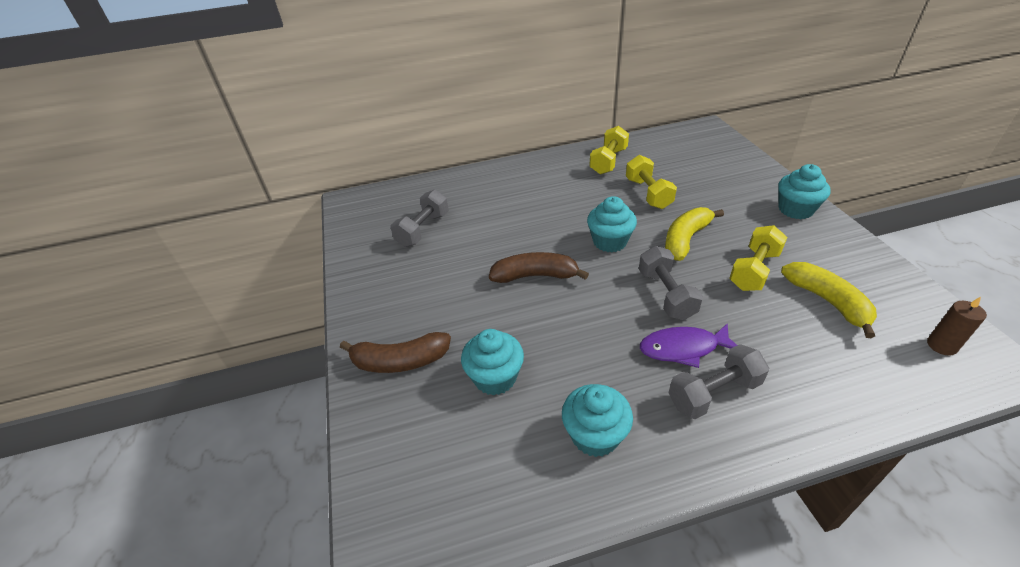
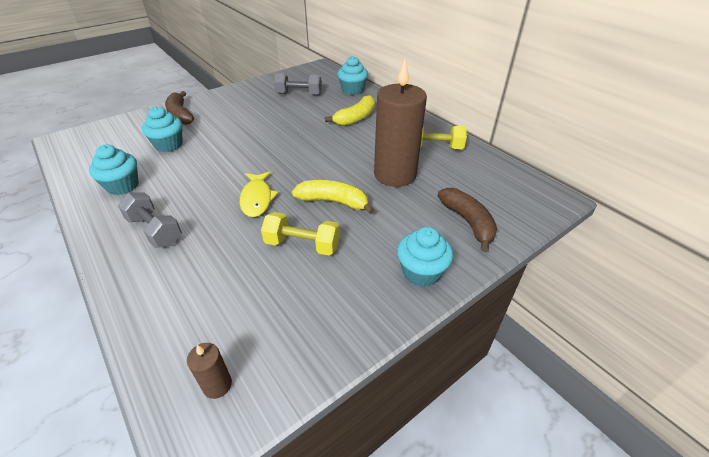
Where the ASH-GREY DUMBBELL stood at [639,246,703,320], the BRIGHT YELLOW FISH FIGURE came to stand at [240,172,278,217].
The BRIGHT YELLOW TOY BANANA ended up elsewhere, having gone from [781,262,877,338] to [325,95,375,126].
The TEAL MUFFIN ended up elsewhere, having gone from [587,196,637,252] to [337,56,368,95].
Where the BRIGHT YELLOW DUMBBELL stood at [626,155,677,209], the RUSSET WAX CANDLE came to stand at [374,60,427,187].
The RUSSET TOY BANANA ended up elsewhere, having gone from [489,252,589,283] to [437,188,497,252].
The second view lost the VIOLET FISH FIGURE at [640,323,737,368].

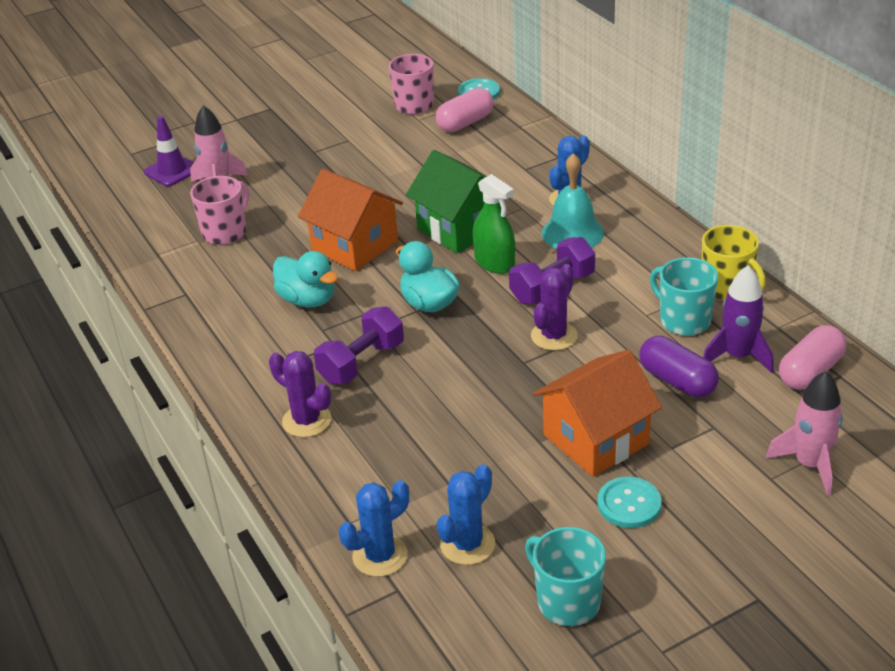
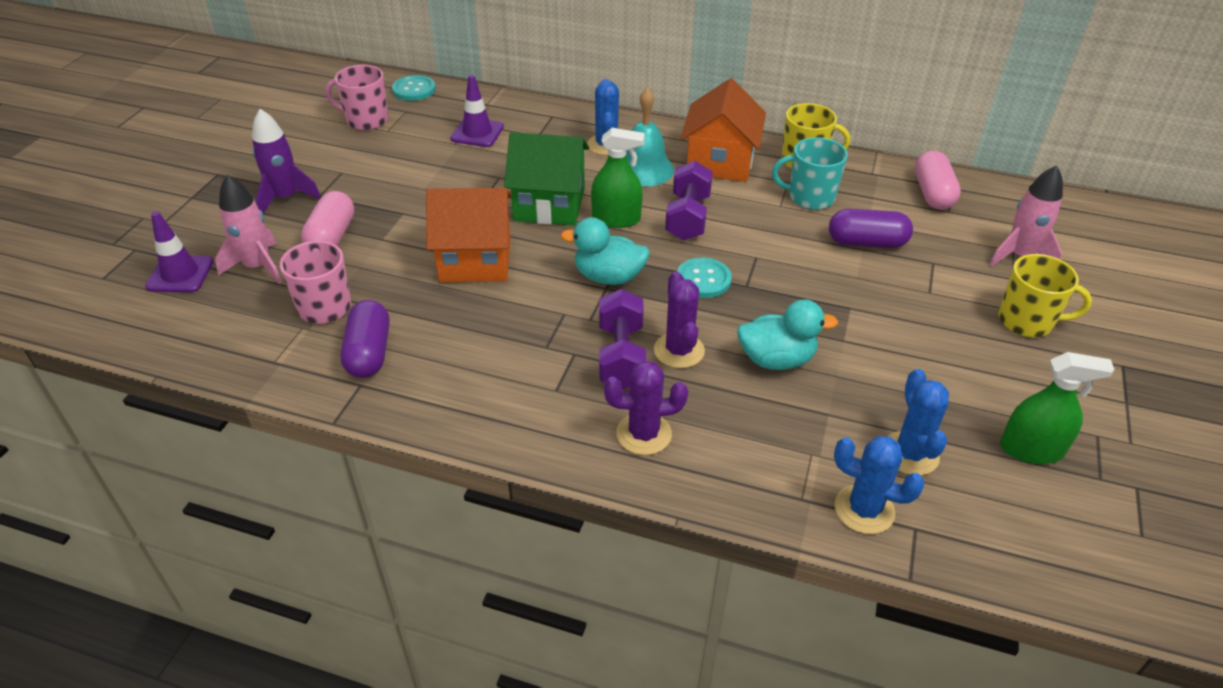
The VIOLET TOY ROCKET ended up elsewhere, having gone from [703,265,774,373] to [252,109,321,213].
The PINK PILL SHAPE ended up elsewhere, having gone from [436,88,494,132] to [301,191,354,246].
The second view gained the VIOLET PILL SHAPE at [340,300,389,378].
The second view gained the VIOLET SAFETY CONE at [450,75,504,147].
The VIOLET CACTUS ended up elsewhere, having gone from [531,264,578,351] to [654,271,705,368].
The TEAL BUTTON ended up elsewhere, having gone from [598,476,662,528] to [677,257,732,298].
The ORANGE TOY HOUSE ended up elsewhere, having gone from [533,350,662,477] to [681,78,766,182].
The TEAL RUBBER DUCK ended up elsewhere, having gone from [273,251,338,307] to [737,299,838,370].
The COBALT CACTUS at [339,480,409,577] ended up facing another way, 75 degrees counterclockwise from before.
The second view gained the BRIGHT YELLOW MUG at [998,254,1092,337].
Where the TEAL MUG stood at [525,527,606,626], the LEAF-GREEN SPRAY BOTTLE came to stand at [1000,352,1115,464].

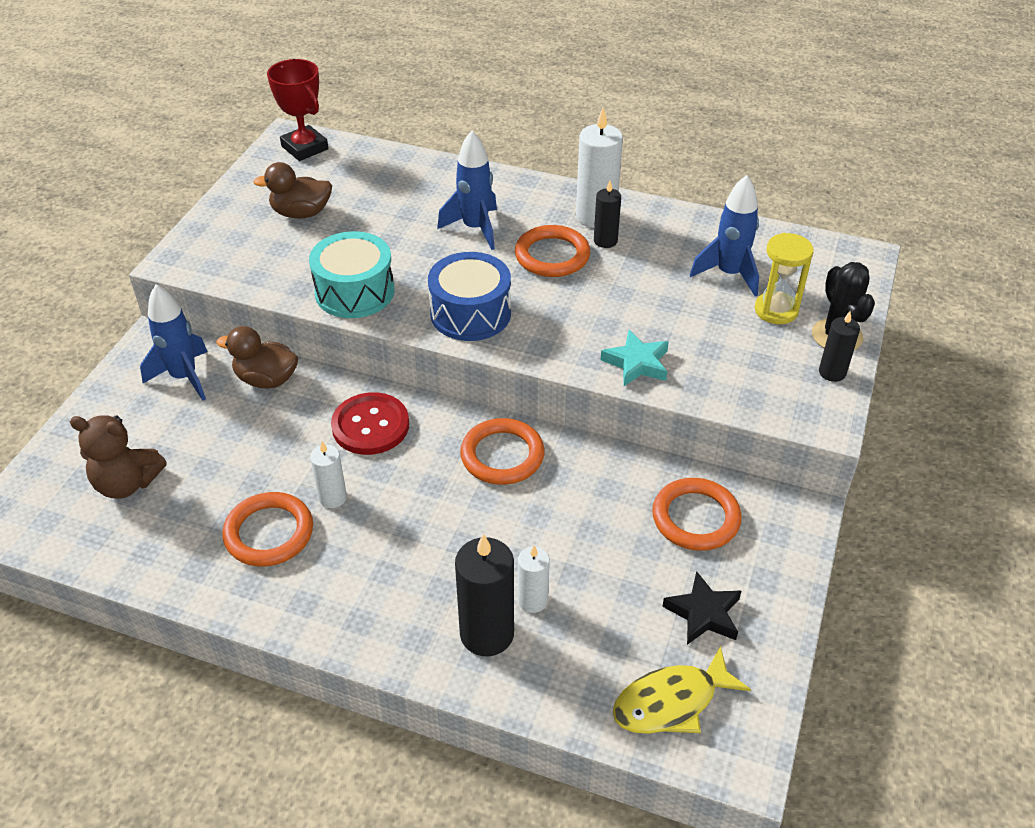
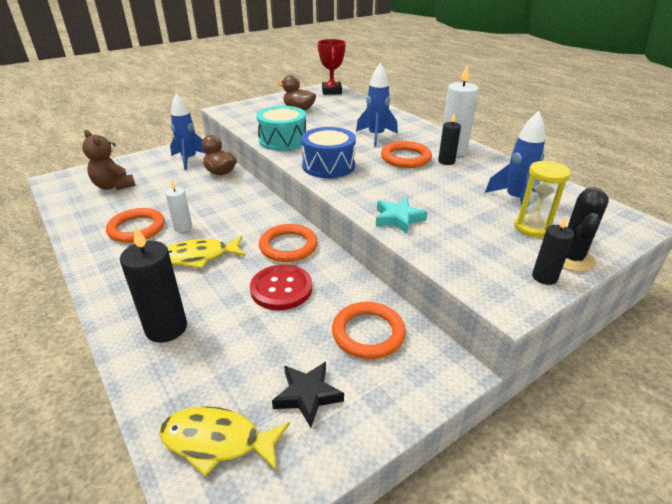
The second view gained the BRIGHT YELLOW FISH FIGURE at [167,236,245,269].
The RED BUTTON ended up elsewhere, having gone from [331,392,409,455] to [250,264,312,310].
The second view lost the PURE WHITE WAX CANDLE at [518,546,550,613].

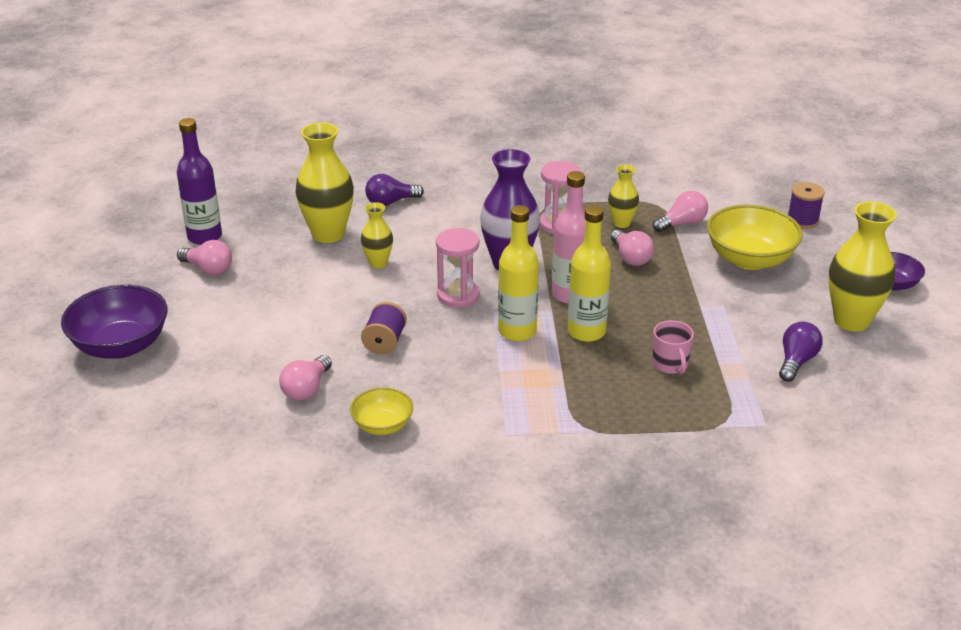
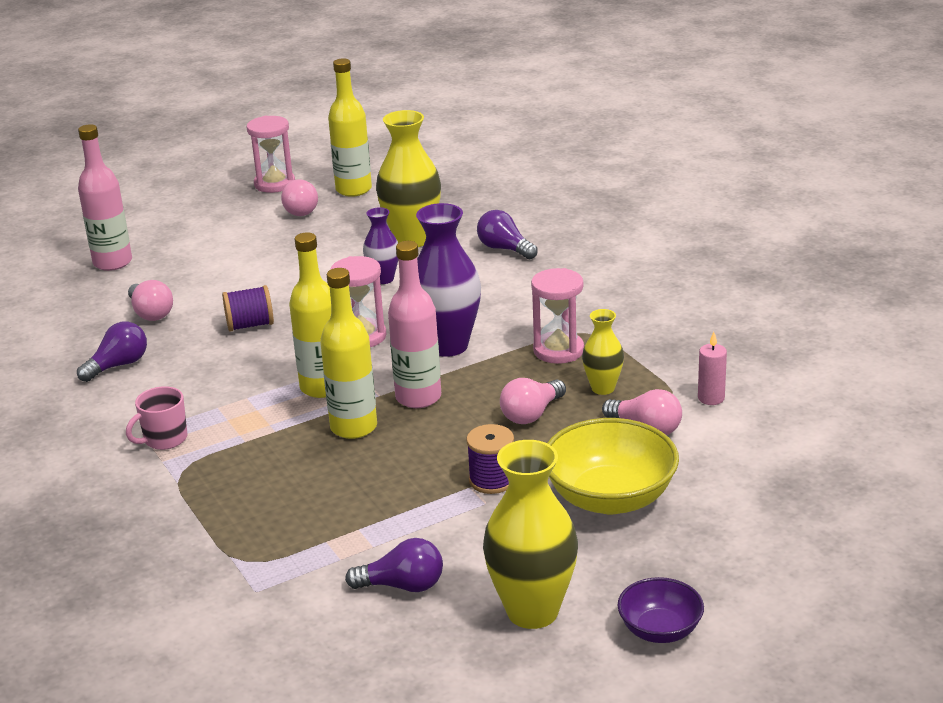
Where the BRIGHT YELLOW DEEP DISH stood at [350,387,413,435], the VIOLET LIGHTBULB came to stand at [77,321,147,382].
The second view gained the PINK BOTTLE at [78,124,132,271].
The PINK MUG ended up elsewhere, having gone from [652,320,694,374] to [126,386,187,450].
The PINK LIGHTBULB at [279,355,332,401] ended up facing another way, 120 degrees counterclockwise from before.
The second view gained the PINK HOURGLASS at [247,116,295,193].
What was the VIOLET BOTTLE at [177,118,222,245] turned into the BRIGHT YELLOW BOTTLE at [328,58,372,197].
What was the BRIGHT YELLOW TALL VASE at [361,202,393,268] turned into the VIOLET TALL VASE at [363,207,398,284].
The VIOLET BOBBIN ended up elsewhere, having gone from [788,182,825,229] to [466,424,514,494].
The second view gained the PINK WAX CANDLE at [698,332,727,405].
The second view lost the VIOLET DEEP DISH at [61,285,168,359].

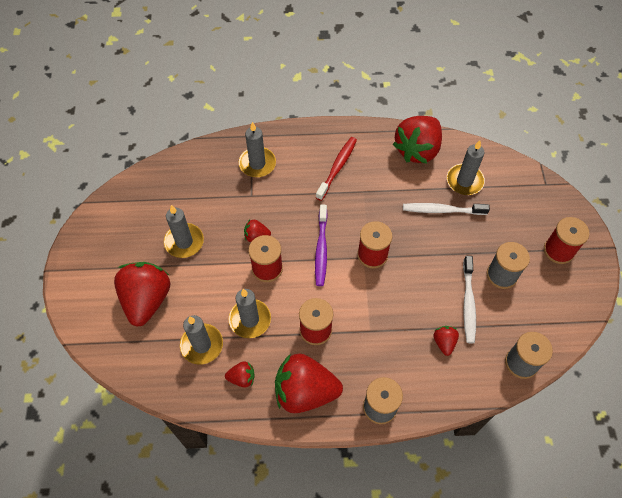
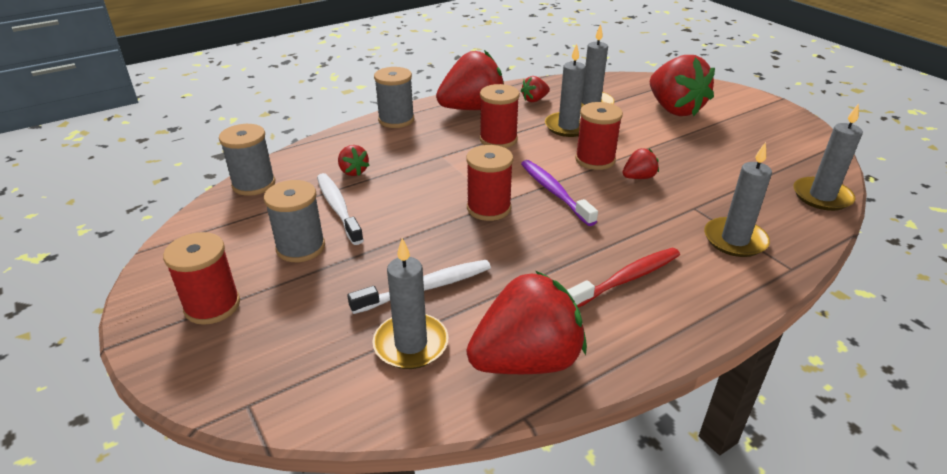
The RED STRAWBERRY at [393,116,442,164] ended up facing another way, 60 degrees clockwise from before.
The RED TOOTH BRUSH at [316,137,357,201] ended up facing another way, 120 degrees counterclockwise from before.
The ASH-GREY WAX CANDLE ended up elsewhere, having gone from [164,205,204,258] to [794,104,863,211].

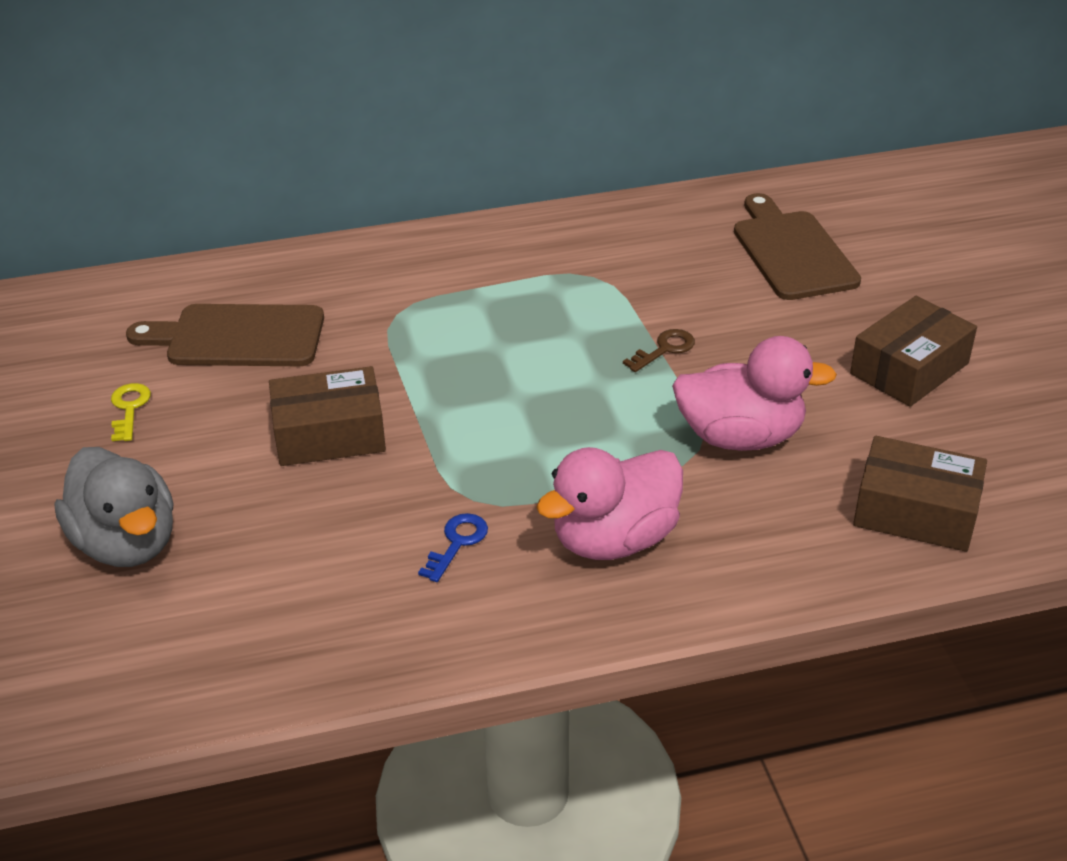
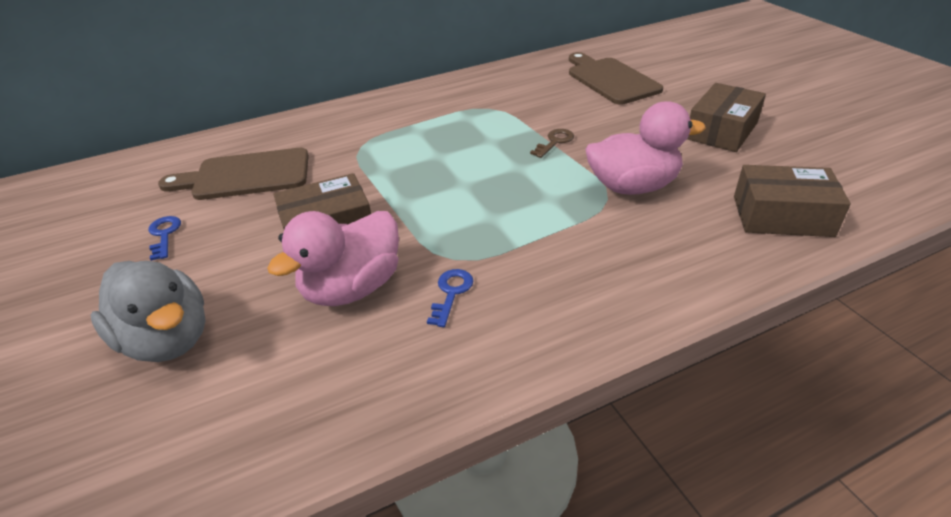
What was the BRIGHT YELLOW DOOR KEY at [111,383,151,441] turned into the COBALT DOOR KEY at [149,216,181,261].
The PINK RUBBER DUCK ended up elsewhere, having gone from [537,447,683,560] to [267,211,399,306].

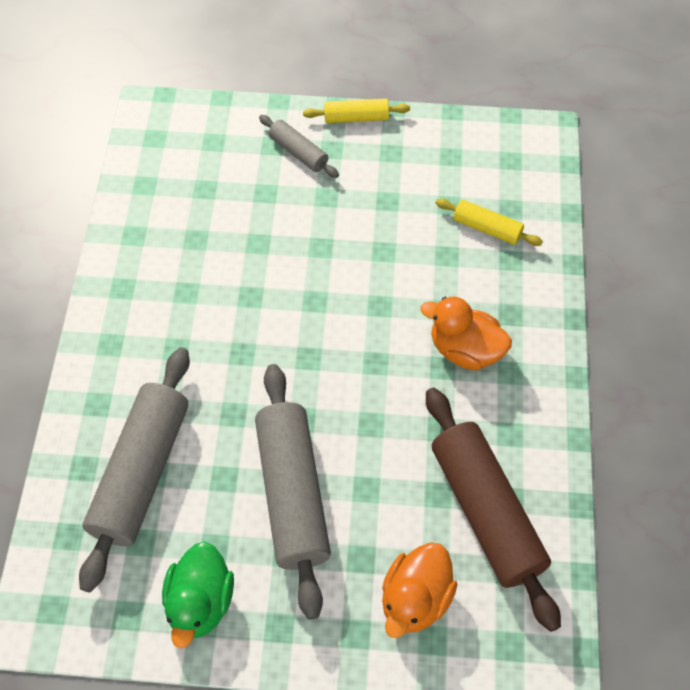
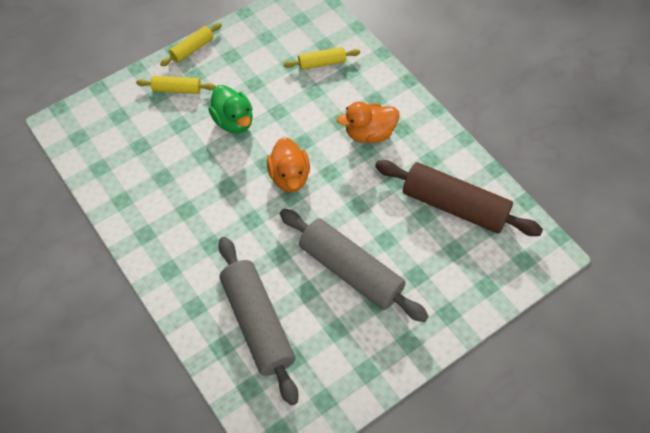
What was the ASH-GREY DOUGH ROLLER at [259,115,339,178] turned into the BRIGHT YELLOW DOUGH ROLLER at [136,76,216,94].
The LEAF-GREEN RUBBER DUCK ended up elsewhere, having gone from [162,542,234,648] to [208,85,253,134].
The ORANGE RUBBER DUCK ended up elsewhere, having gone from [382,542,457,638] to [267,137,310,192].

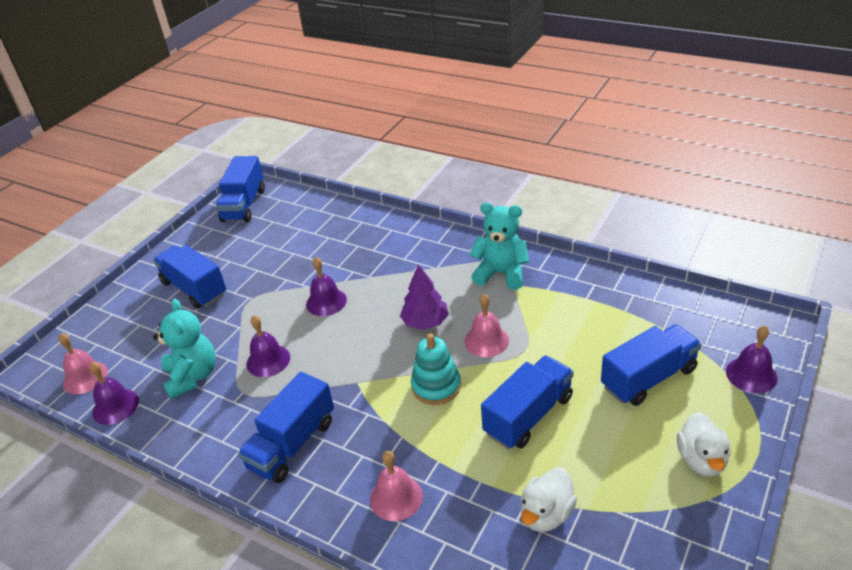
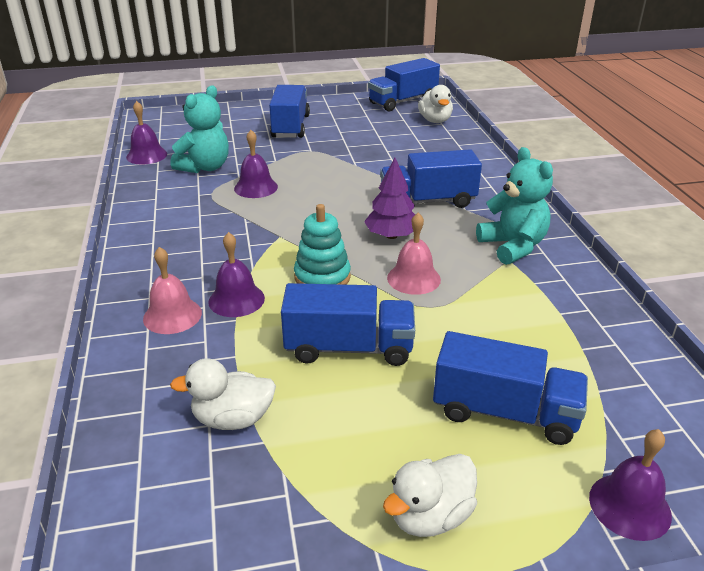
The VIOLET HAND BELL ended up elsewhere, having gone from [306,257,347,316] to [208,232,265,317].
The COBALT TOY TRUCK ended up elsewhere, having gone from [238,372,334,483] to [380,149,482,208].
The second view gained the PURE WHITE RUBBER DUCK at [418,85,453,123].
The second view lost the PINK HAND BELL at [59,333,108,394].

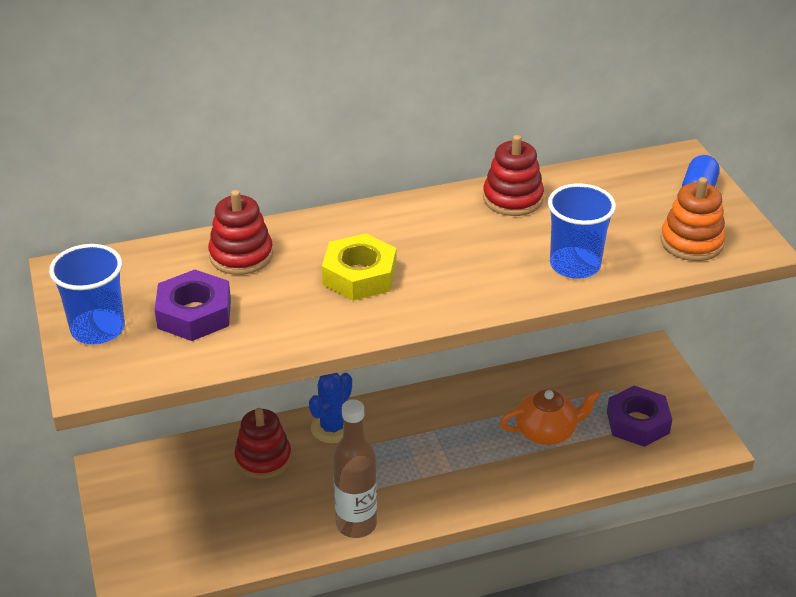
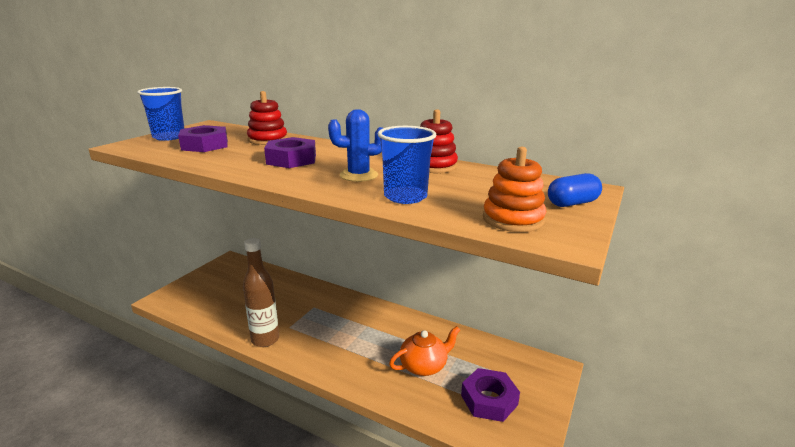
What was the BRIGHT YELLOW HEX NUT at [322,233,396,301] turned into the VIOLET HEX NUT at [264,137,316,168].
The COBALT CACTUS ended up elsewhere, having gone from [309,373,352,443] to [328,109,383,182].
The ORANGE CHINA TEAPOT at [500,390,601,445] ended up facing another way, 60 degrees counterclockwise from before.
The second view lost the RED STACKING TOY at [234,408,291,479].

